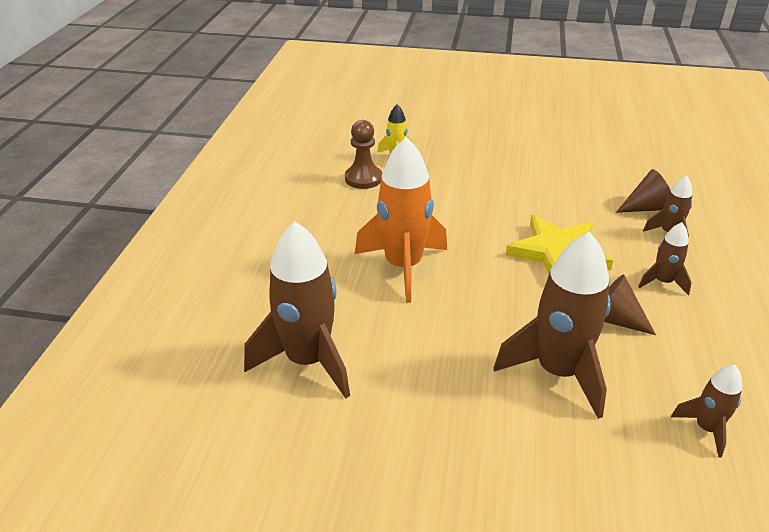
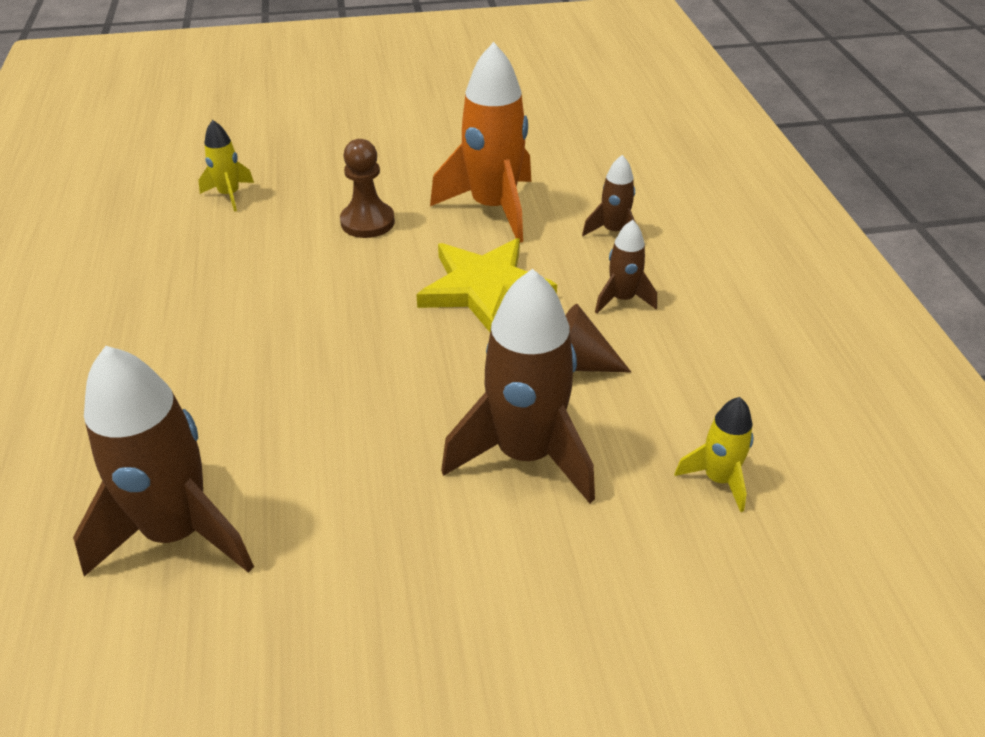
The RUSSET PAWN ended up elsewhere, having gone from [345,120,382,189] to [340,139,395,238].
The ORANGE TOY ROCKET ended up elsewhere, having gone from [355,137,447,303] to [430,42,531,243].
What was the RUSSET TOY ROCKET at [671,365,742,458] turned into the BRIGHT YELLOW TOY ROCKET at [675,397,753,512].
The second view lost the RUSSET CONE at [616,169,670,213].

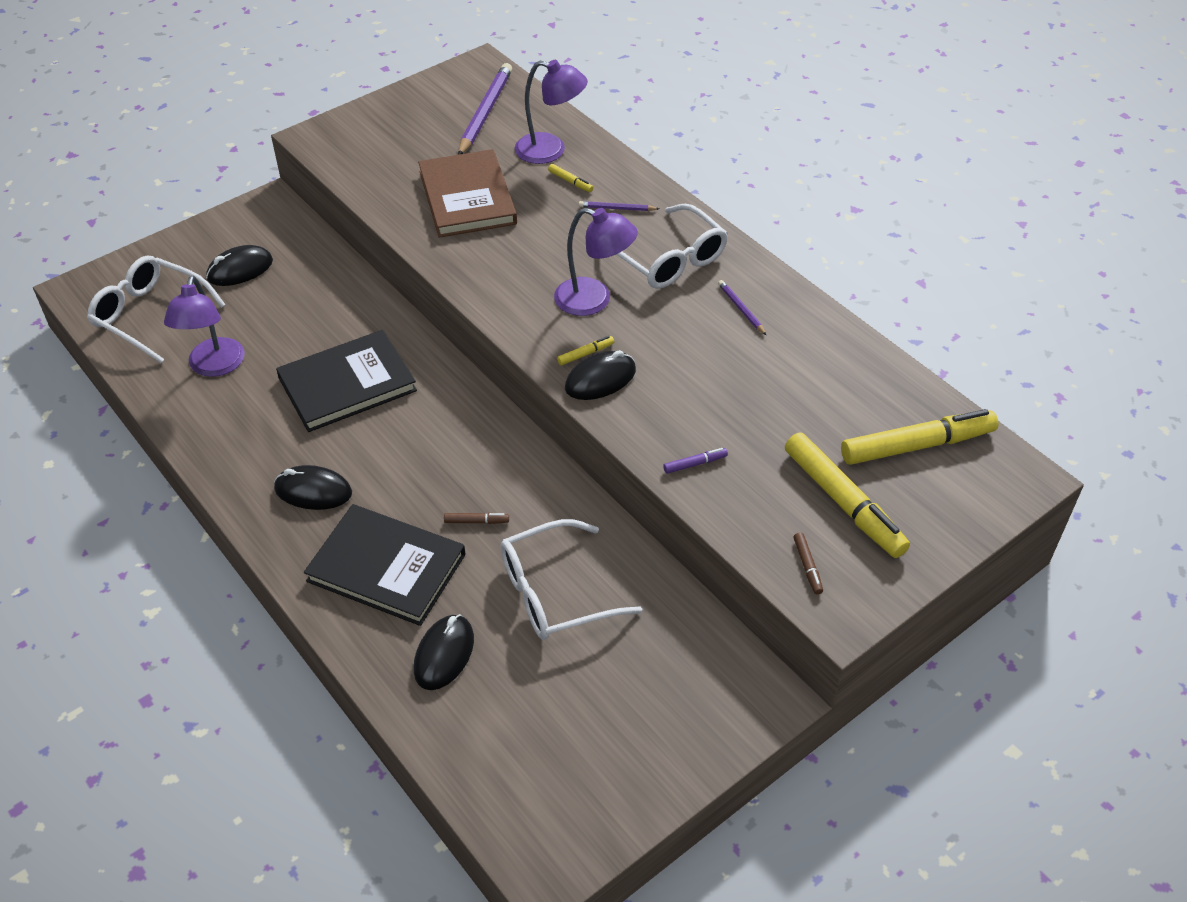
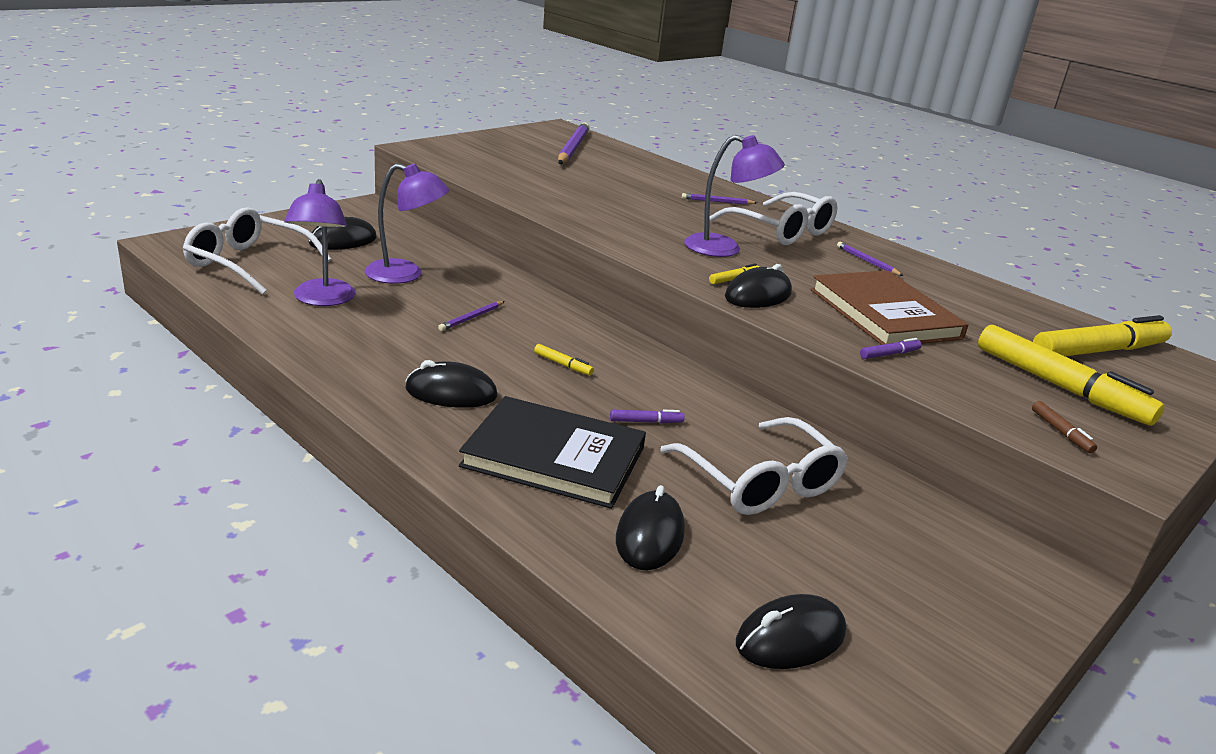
The VIOLET READING LAMP ended up elsewhere, having gone from [515,60,588,164] to [365,163,449,284].
Where the BLACK HARDCOVER stood at [276,330,417,432], the VIOLET LEAD PENCIL came to stand at [438,301,505,331].
The BRIGHT YELLOW MARKER PEN ended up elsewhere, having gone from [548,164,593,192] to [534,344,594,375].
What was the RUSSET MARKER PEN at [444,513,509,524] turned into the VIOLET MARKER PEN at [610,410,685,423].
The PURE WHITE EYEGLASSES at [501,519,642,640] ended up facing another way, 90 degrees counterclockwise from before.
The second view gained the BLACK PC MOUSE at [736,594,846,669].
The RUSSET HARDCOVER ended up elsewhere, having gone from [418,149,517,238] to [810,270,969,345].

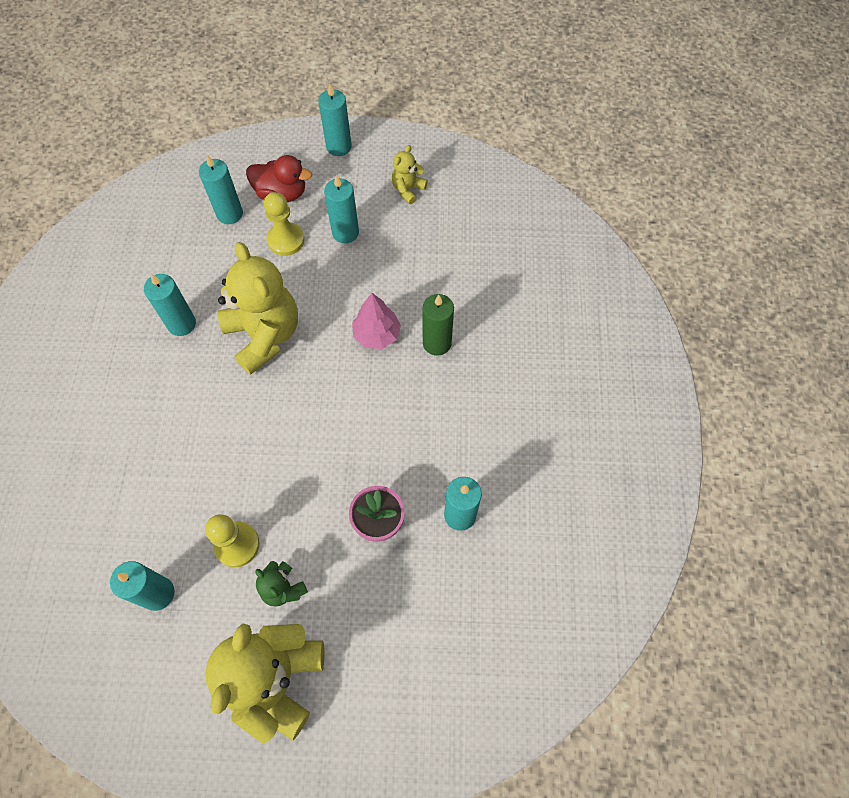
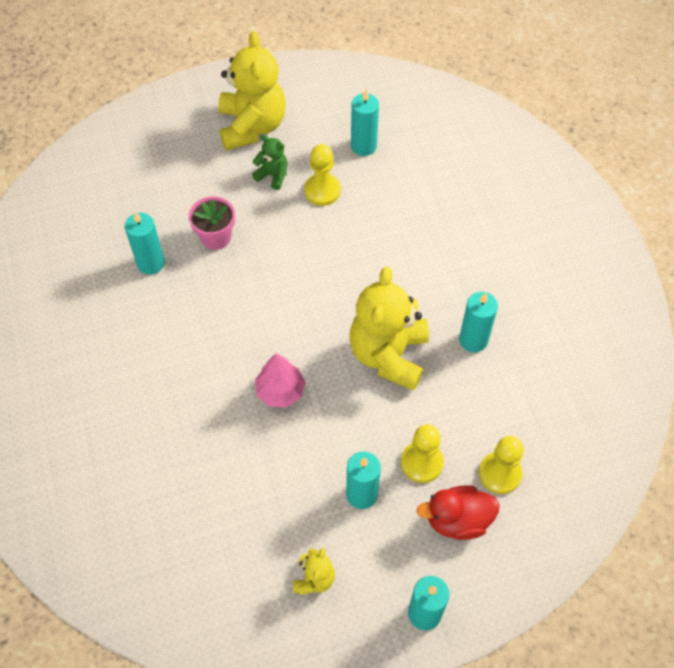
The BRIGHT YELLOW TEDDY BEAR at [218,242,298,375] ended up facing another way, 60 degrees clockwise from before.
Where the TEAL WAX CANDLE stood at [199,155,243,224], the BRIGHT YELLOW PAWN came to stand at [479,436,524,494].
The second view lost the LEAF-GREEN WAX CANDLE at [422,294,454,356].

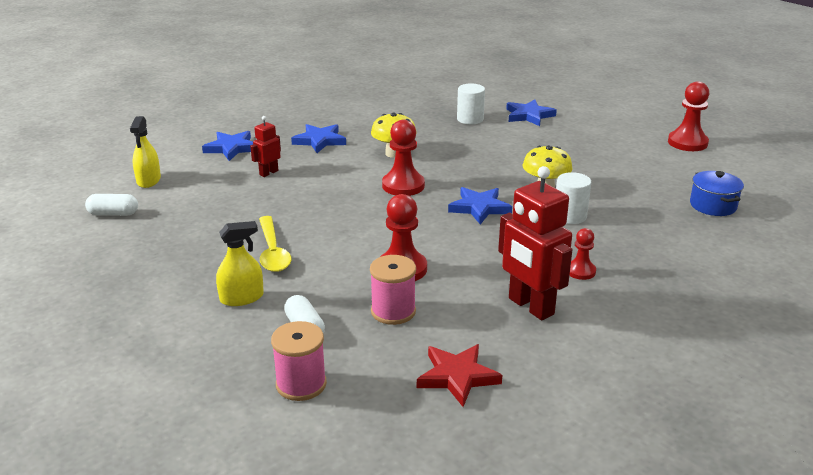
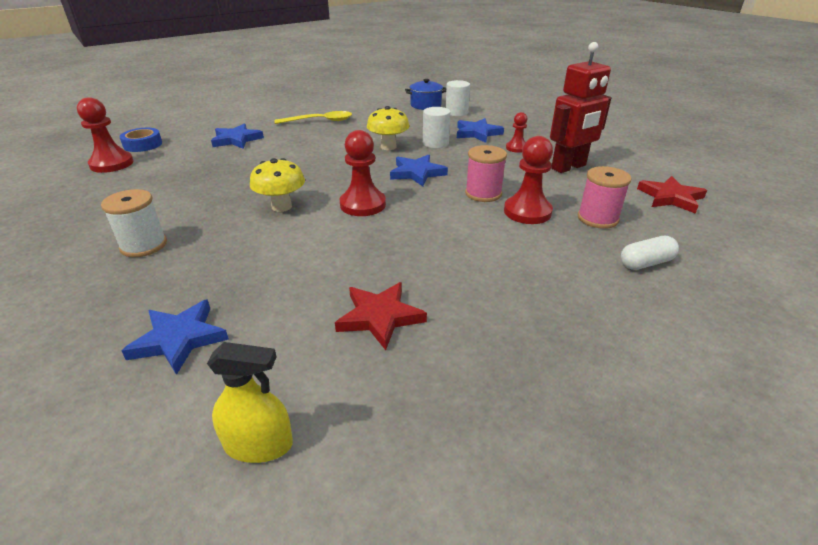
The RED PAWN ended up elsewhere, having gone from [668,81,709,151] to [77,97,134,173].
The second view gained the PURE WHITE BOBBIN at [101,189,167,257].
The second view gained the COBALT ROLL OF TAPE at [119,128,162,152].
The BRIGHT YELLOW TABLESPOON ended up elsewhere, having gone from [259,216,291,272] to [275,111,352,124].
The second view gained the RED FIVE-POINTED STAR at [335,282,427,350].
The PURE WHITE CYLINDER SHAPE ended up elsewhere, having gone from [457,84,485,124] to [446,80,470,116].
The COBALT FIVE-POINTED STAR ended up elsewhere, having gone from [291,124,346,153] to [457,118,504,143].
The PINK BOBBIN ended up elsewhere, having gone from [271,321,327,401] to [465,145,507,202].
The second view lost the PURE WHITE PILL SHAPE at [85,194,138,216].
The second view lost the BRIGHT YELLOW SPRAY BOTTLE at [216,221,264,306].
The second view lost the RED ROBOT FIGURE at [250,116,281,177].

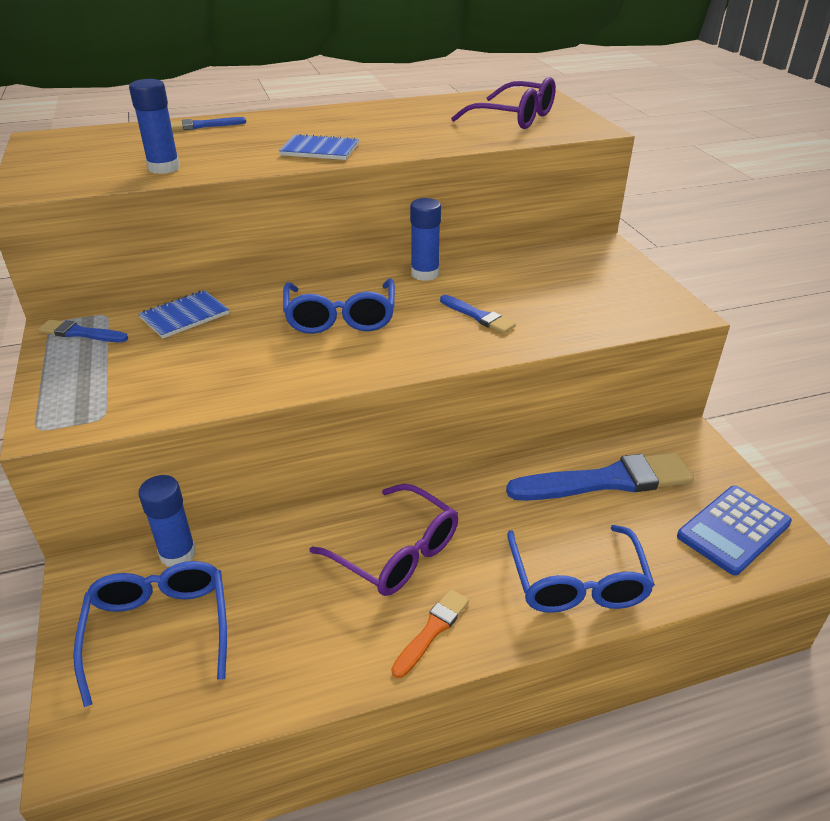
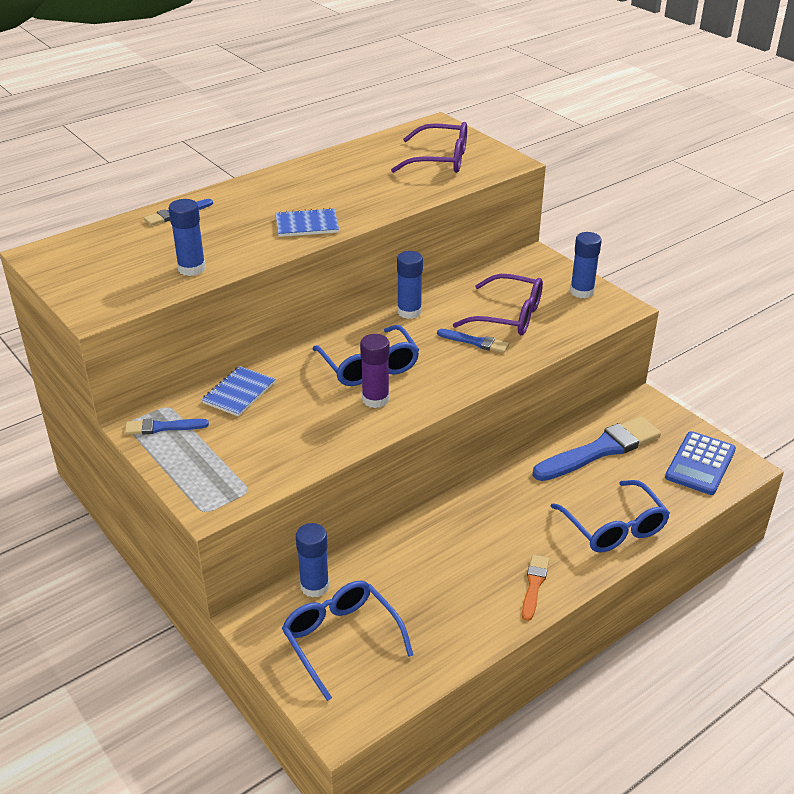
The second view gained the VIOLET GLUE at [360,334,390,408].
The VIOLET EYEGLASSES ended up elsewhere, having gone from [310,484,458,596] to [453,274,543,335].
The second view gained the COBALT GLUE at [570,232,602,299].

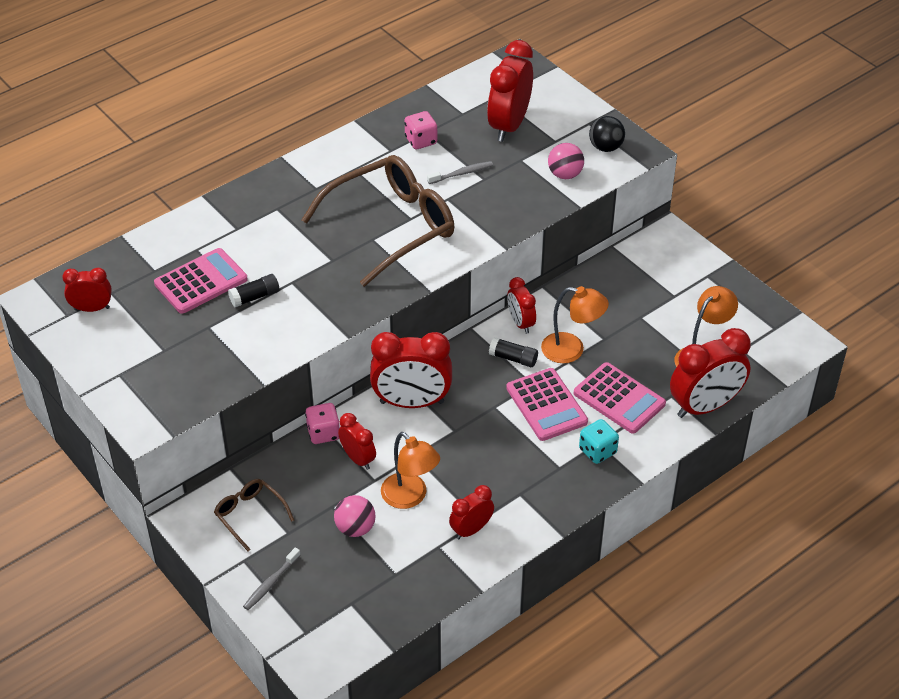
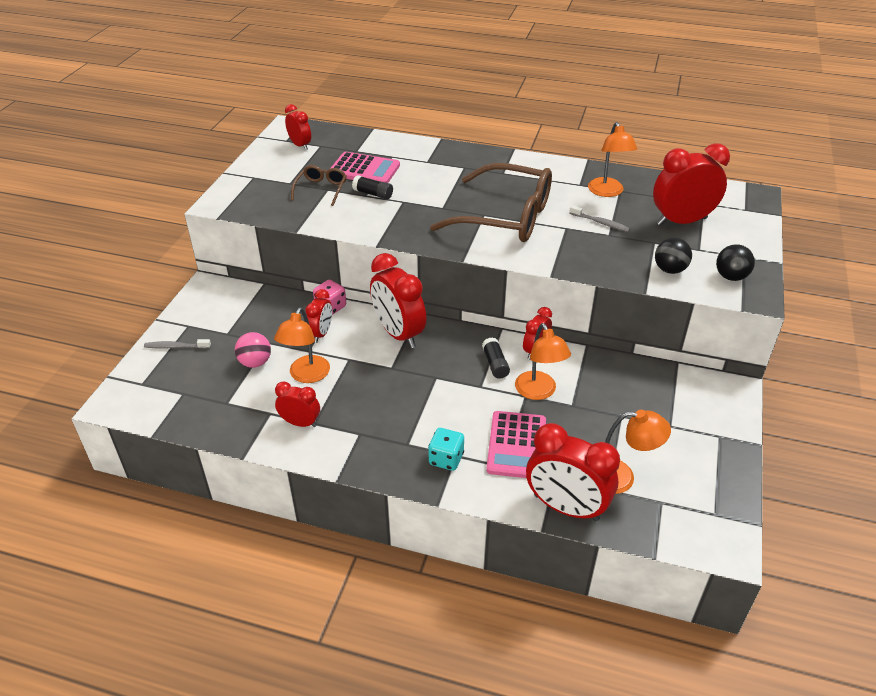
The RUSSET EYEGLASSES ended up elsewhere, having gone from [214,479,294,551] to [291,165,347,206].
Where the PINK GAME DIE stood at [405,111,437,149], the ORANGE READING LAMP came to stand at [588,122,637,197].
What was the PINK PLAY BALL at [548,143,584,179] turned into the BLACK PLAY BALL at [655,238,692,274].
The second view lost the PINK ADDING MACHINE at [506,368,588,441].

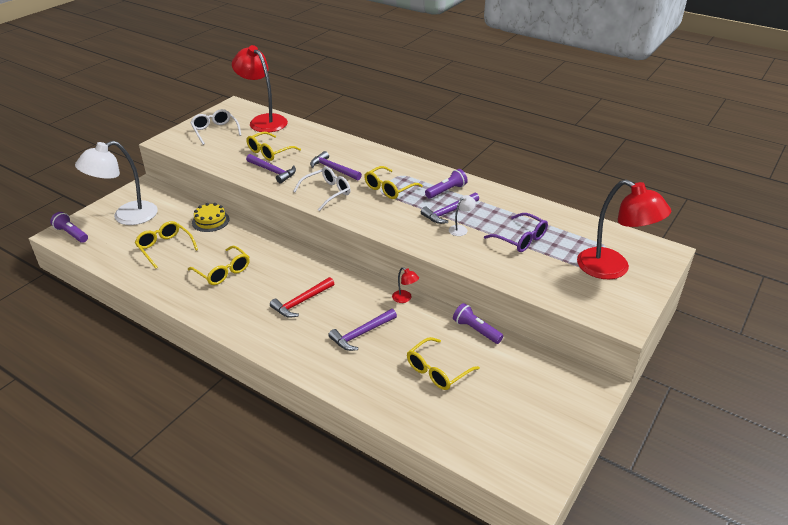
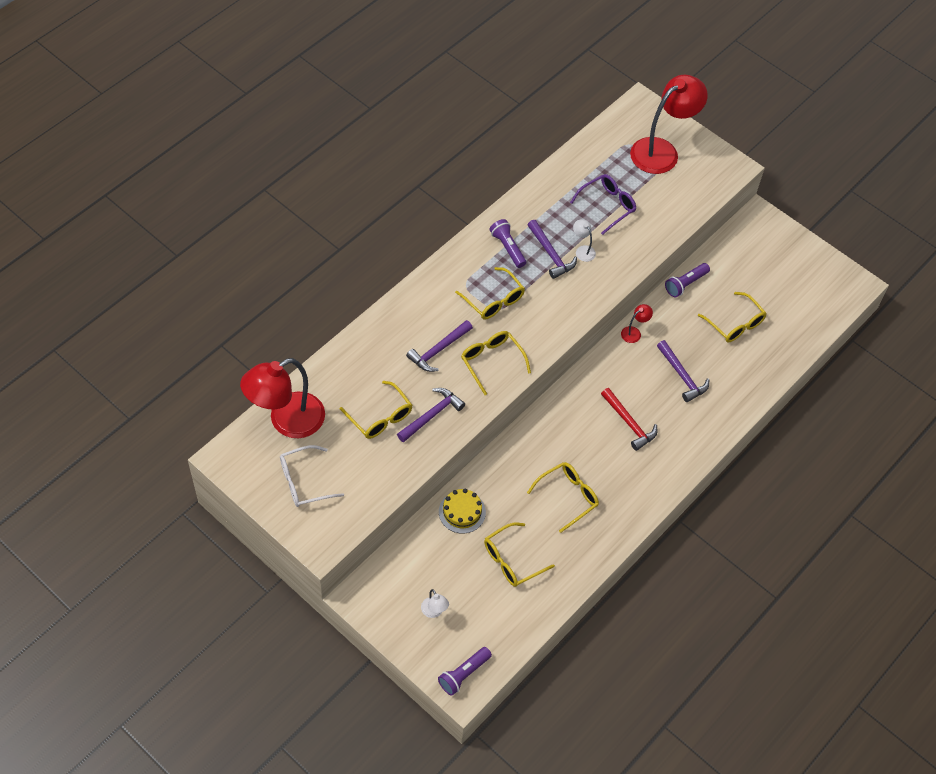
The size of the PURE WHITE READING LAMP at [75,141,158,225] changed by a factor of 0.40.
What was the PURE WHITE EYEGLASSES at [293,167,351,211] turned into the BRIGHT YELLOW EYEGLASSES at [461,331,531,395].

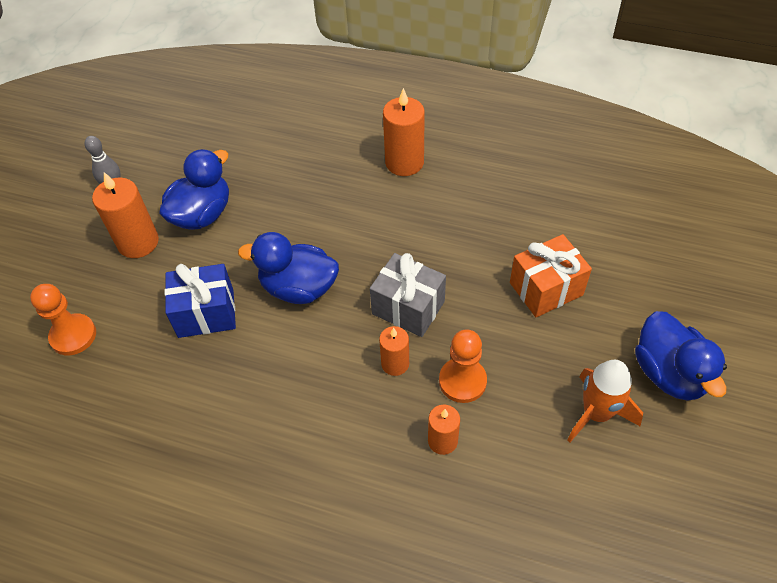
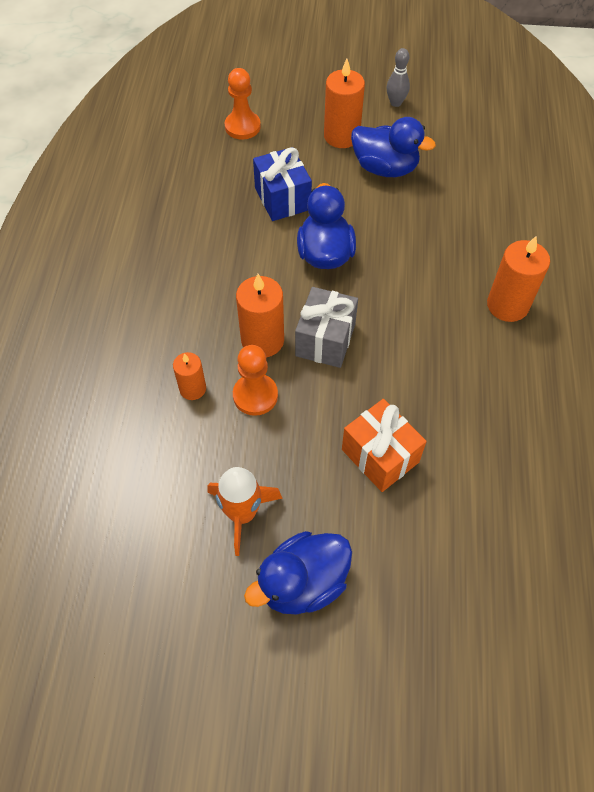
The size of the ORANGE WAX CANDLE at [379,326,409,376] changed by a factor of 1.67.

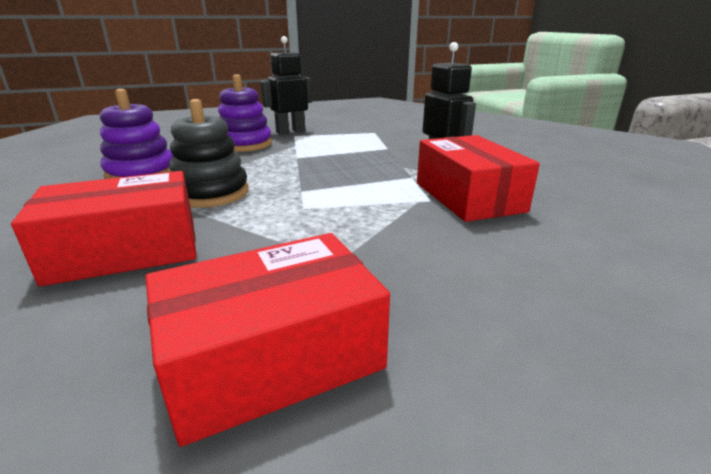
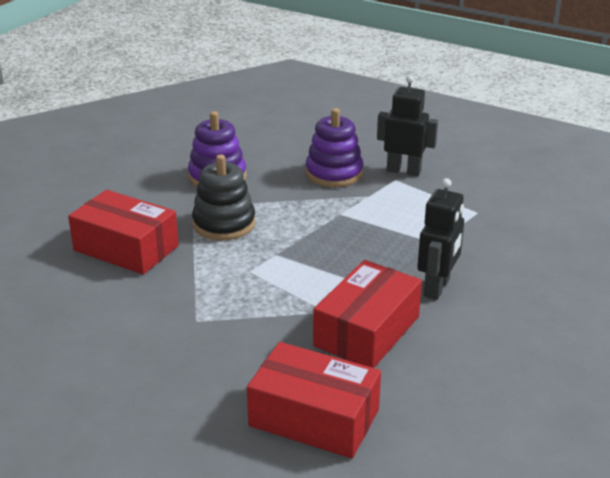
The RED BOX ended up elsewhere, having gone from [145,233,390,447] to [247,342,381,459].

